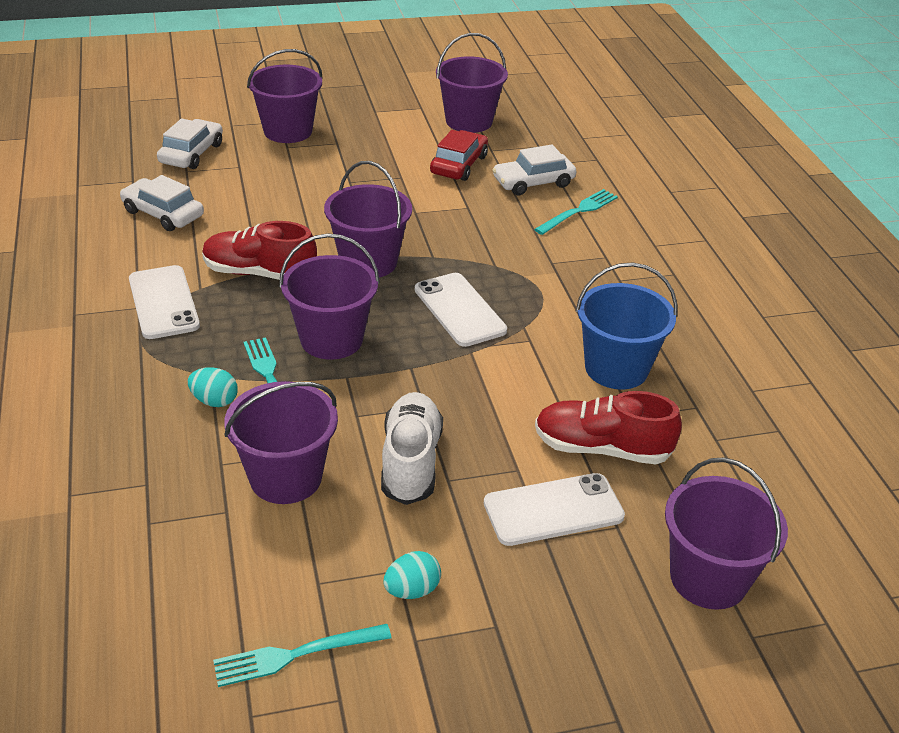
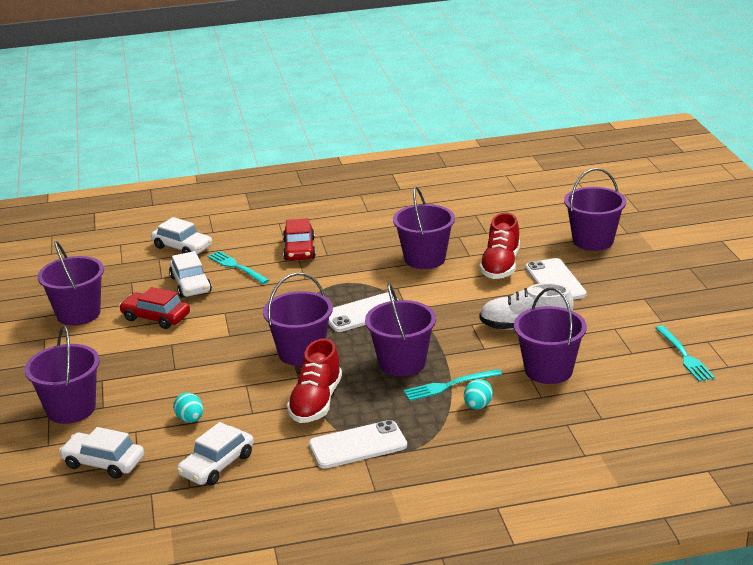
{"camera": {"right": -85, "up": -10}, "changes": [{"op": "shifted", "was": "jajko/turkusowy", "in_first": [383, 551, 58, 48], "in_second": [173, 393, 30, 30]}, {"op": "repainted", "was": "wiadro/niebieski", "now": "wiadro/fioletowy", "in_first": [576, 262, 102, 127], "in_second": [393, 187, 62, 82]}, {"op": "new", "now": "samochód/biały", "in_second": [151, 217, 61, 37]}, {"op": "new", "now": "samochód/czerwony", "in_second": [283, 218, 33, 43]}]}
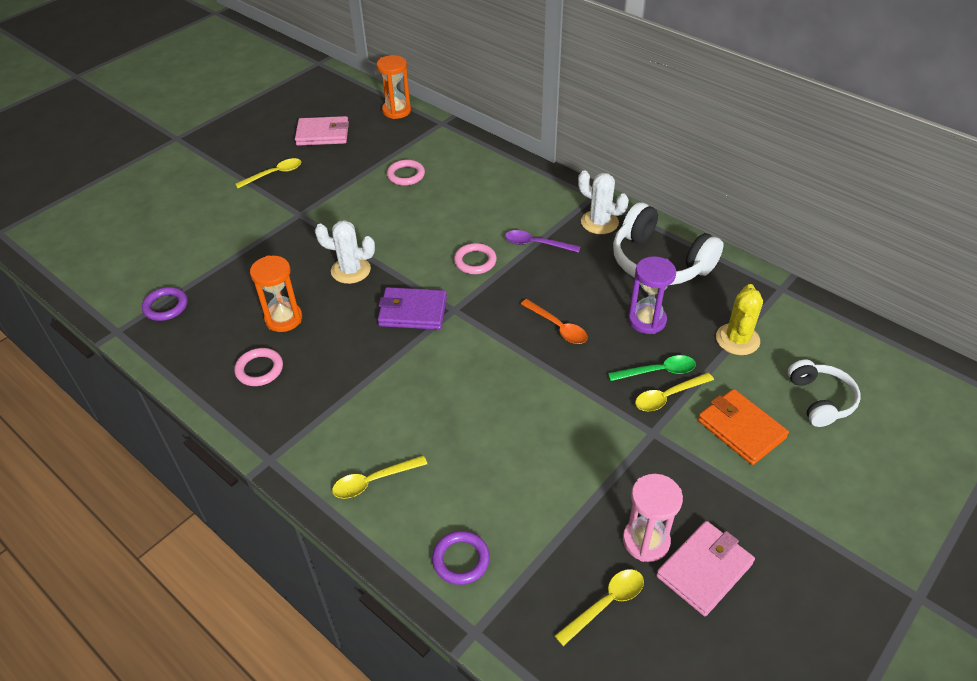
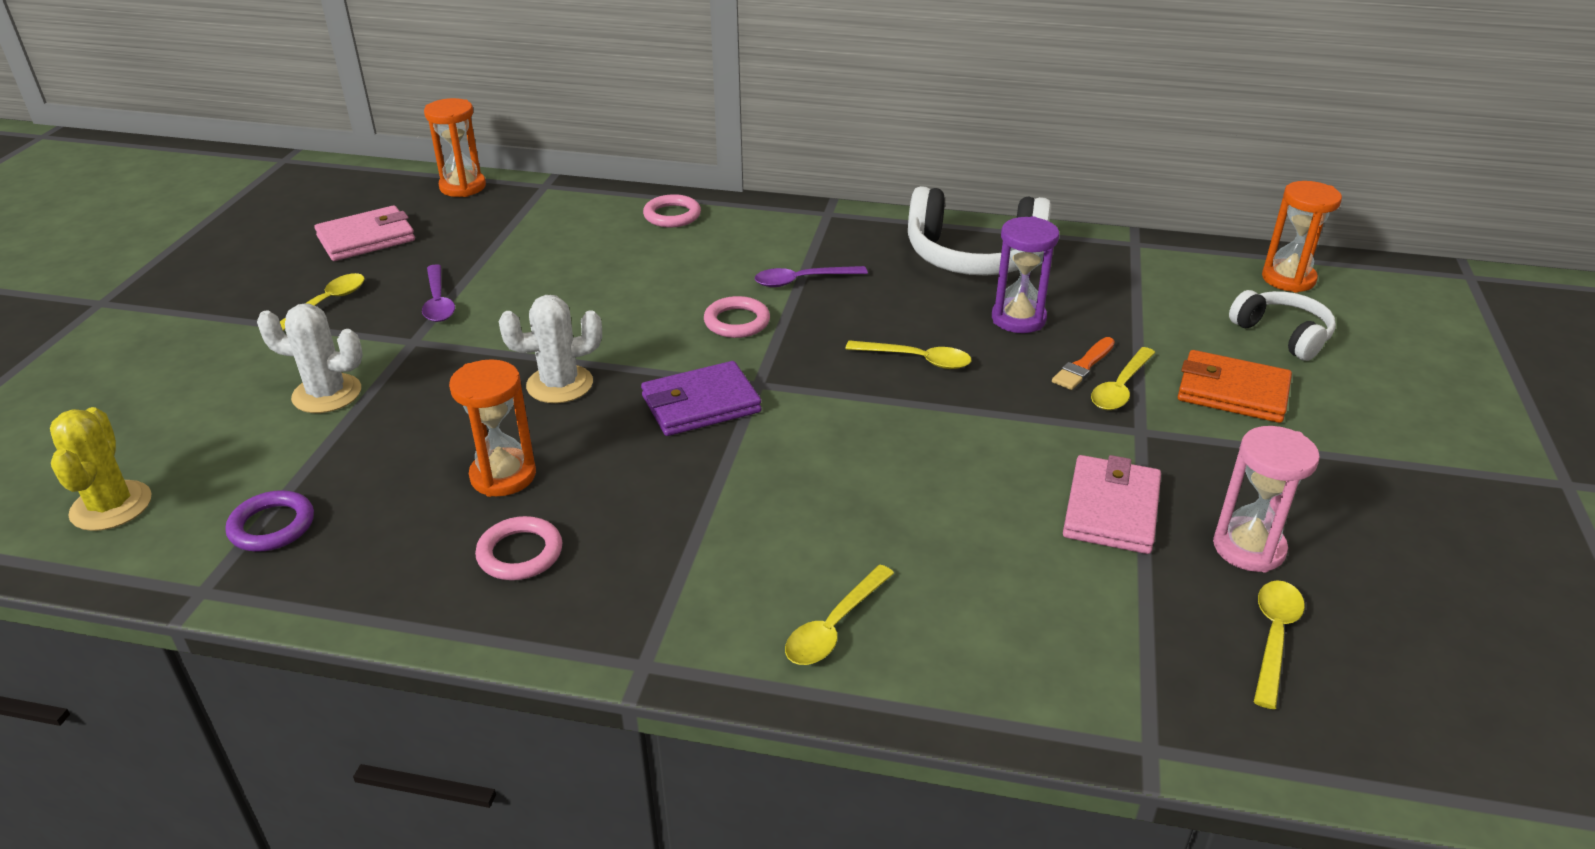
{"camera": {"right": -30, "up": -10}, "changes": [{"op": "shifted", "was": "pierścień/różowy", "in_first": [387, 160, 38, 26], "in_second": [643, 194, 58, 33]}, {"op": "gone", "was": "pierścień/fioletowy", "in_first": [432, 531, 58, 54]}, {"op": "repainted", "was": "łyżka/pomarańczowy", "now": "łyżka/żółty", "in_first": [521, 299, 67, 45], "in_second": [845, 340, 126, 29]}, {"op": "shifted", "was": "kaktus/biały", "in_first": [578, 170, 51, 64], "in_second": [257, 303, 106, 110]}, {"op": "swapped", "was": "łyżka/zielony", "now": "pędzel/pomarańczowy", "in_first": [608, 355, 88, 26], "in_second": [1052, 337, 63, 53]}, {"op": "shifted", "was": "portfel/różowy", "in_first": [656, 521, 99, 95], "in_second": [1063, 455, 98, 99]}, {"op": "shifted", "was": "kaktus/żółty", "in_first": [716, 284, 47, 71], "in_second": [50, 407, 102, 124]}, {"op": "new", "now": "łyżka/fioletowy", "in_second": [422, 264, 33, 58]}, {"op": "new", "now": "klepsydra/pomarańczowy", "in_second": [1262, 181, 80, 112]}]}
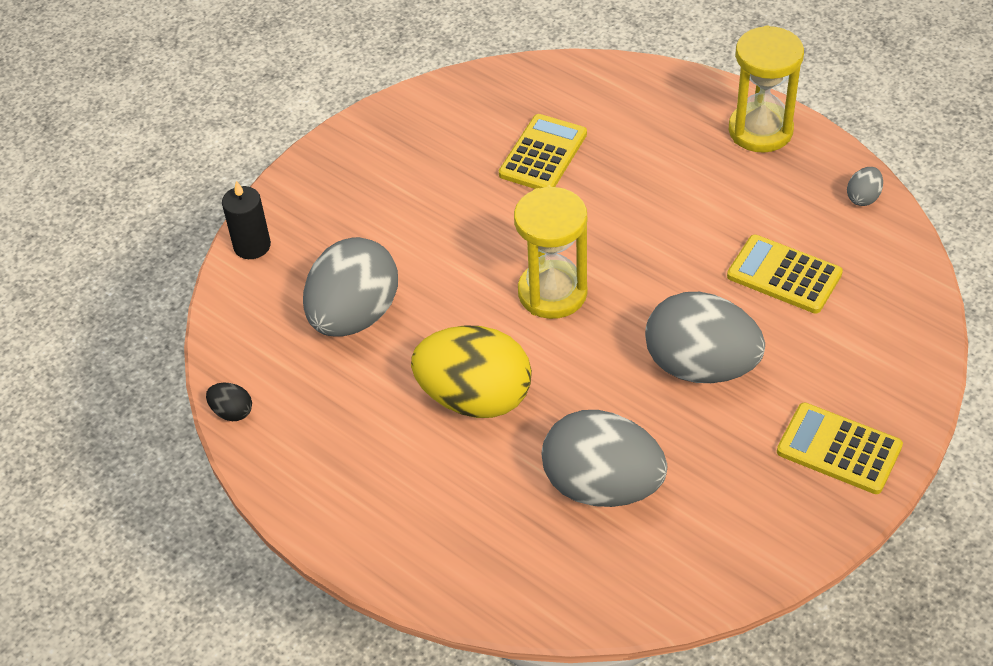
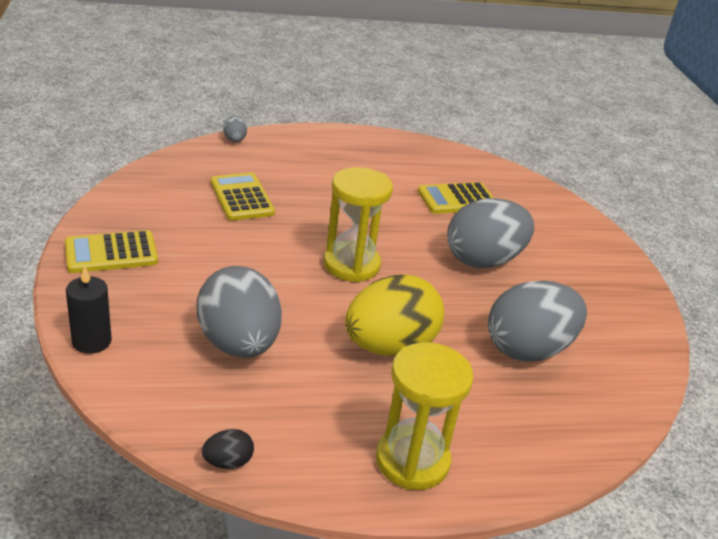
{"camera": {"right": -55, "up": -15}, "changes": [{"op": "shifted", "was": "klepsydra/żółty", "in_first": [729, 25, 75, 128], "in_second": [376, 342, 97, 148]}, {"op": "shifted", "was": "kalkulator/żółty", "in_first": [777, 402, 126, 92], "in_second": [65, 230, 93, 43]}, {"op": "shifted", "was": "jajko/szary", "in_first": [847, 167, 36, 39], "in_second": [223, 116, 24, 26]}]}
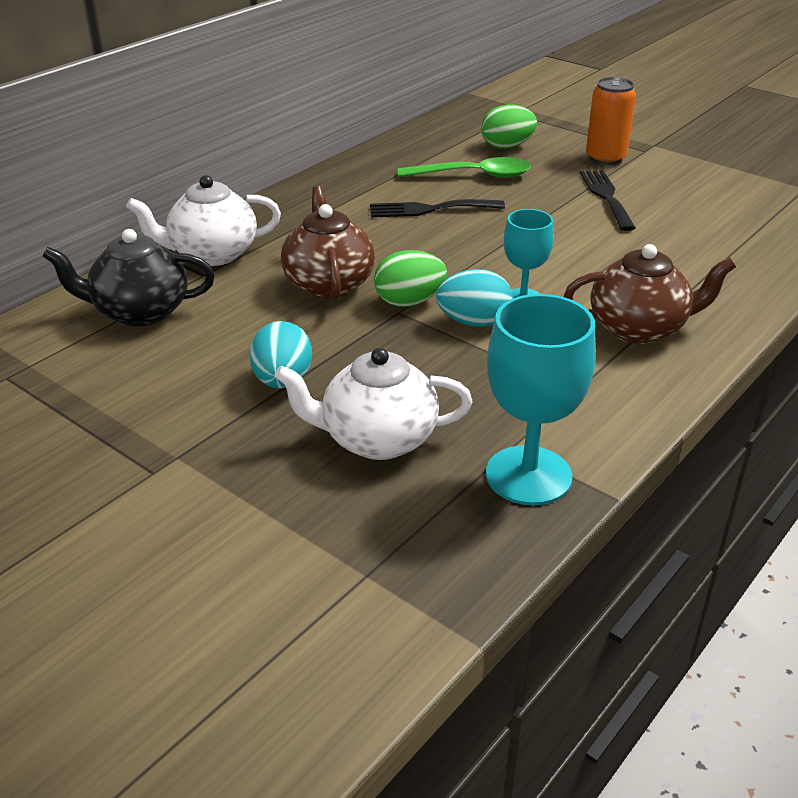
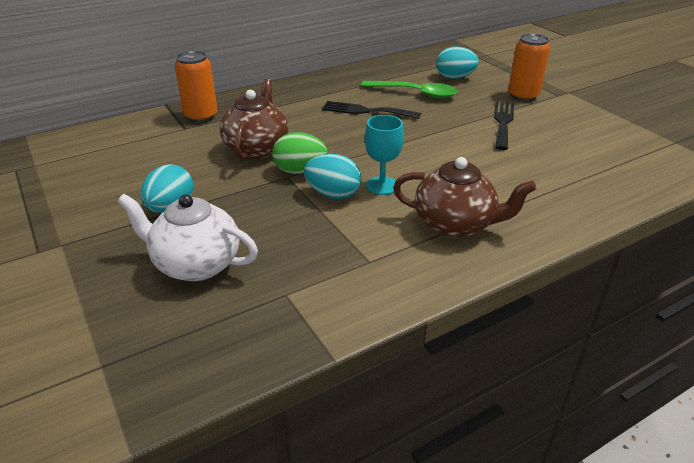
{"camera": {"right": 20, "up": 0}, "changes": [{"op": "gone", "was": "imbryk/czarny", "in_first": [42, 229, 173, 98]}, {"op": "swapped", "was": "imbryk/biały", "now": "puszka/pomarańczowy", "in_first": [126, 175, 155, 91], "in_second": [175, 51, 42, 72]}, {"op": "repainted", "was": "jajko/zielony", "now": "jajko/turkusowy", "in_first": [481, 104, 56, 45], "in_second": [436, 46, 43, 33]}, {"op": "gone", "was": "kielich/turkusowy", "in_first": [486, 294, 110, 211]}]}
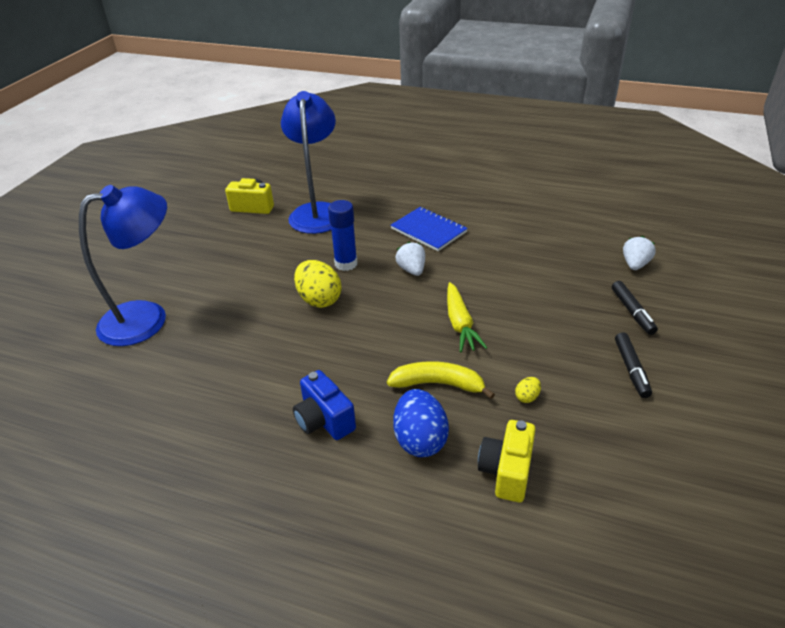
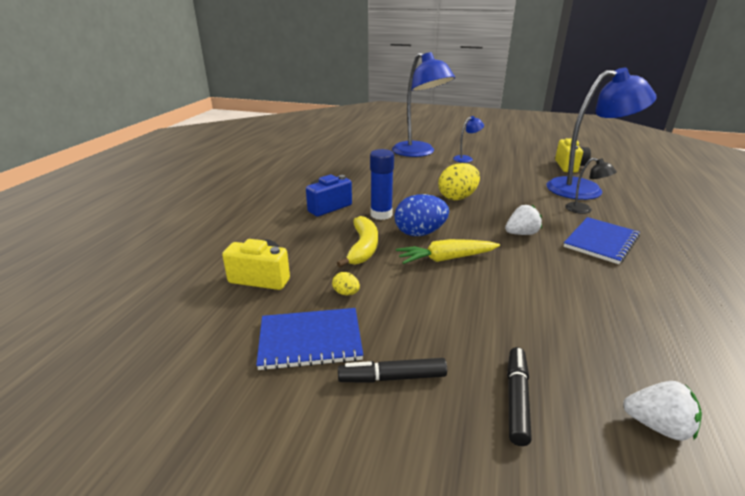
{"camera": {"right": 85, "up": -10}, "changes": [{"op": "shifted", "was": "klej w sztyfcie/niebieski", "in_first": [328, 200, 29, 71], "in_second": [370, 149, 24, 71]}, {"op": "shifted", "was": "jajko/niebieski", "in_first": [393, 389, 56, 68], "in_second": [394, 194, 55, 42]}, {"op": "rotated", "was": "flamaster/czarny", "in_first": [612, 281, 46, 54], "in_second": [507, 347, 25, 99], "clockwise": 120}, {"op": "new", "now": "zeszyt/niebieski", "in_second": [256, 308, 107, 63]}, {"op": "new", "now": "lampka/niebieski", "in_second": [453, 116, 31, 47]}, {"op": "new", "now": "lampka/czarny", "in_second": [565, 158, 52, 56]}]}
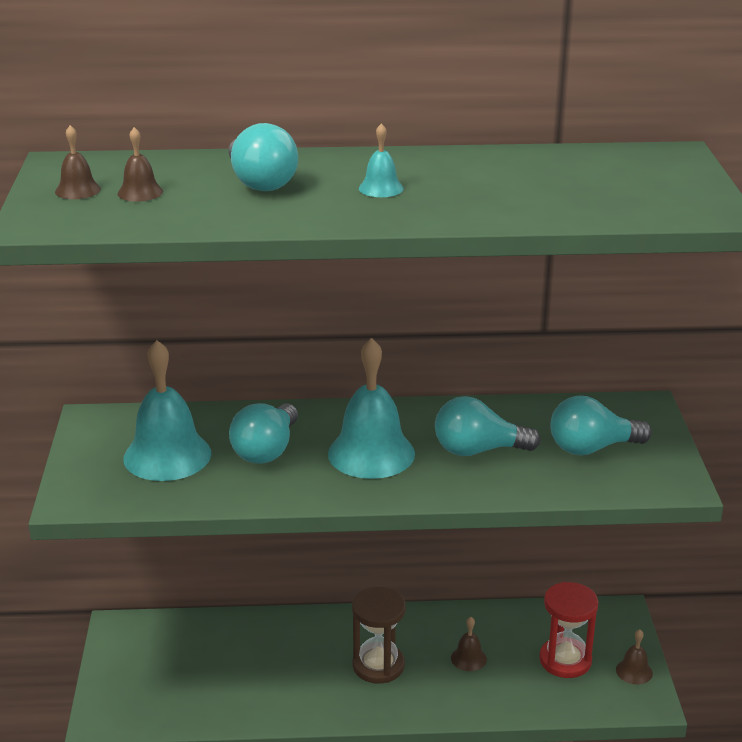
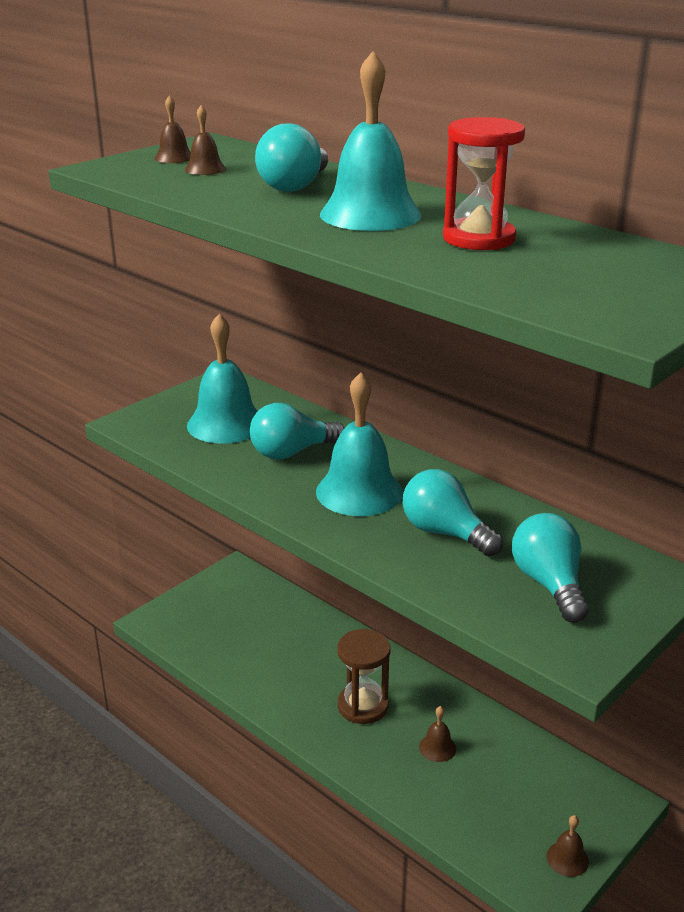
{"camera": {"right": 45, "up": 0}, "changes": [{"op": "scaled", "was": "dzwonek/turkusowy", "in_first": [359, 123, 45, 74], "in_second": [320, 51, 102, 180], "ratio": 2.17}, {"op": "shifted", "was": "klepsydra/czerwony", "in_first": [539, 582, 59, 96], "in_second": [443, 117, 82, 133]}, {"op": "rotated", "was": "żarówka/turkusowy", "in_first": [550, 396, 102, 59], "in_second": [512, 513, 77, 110], "clockwise": 45}]}
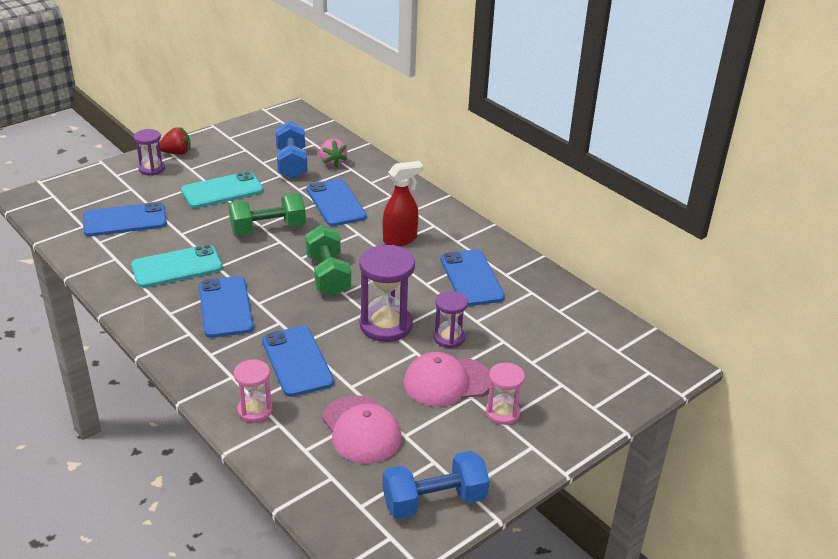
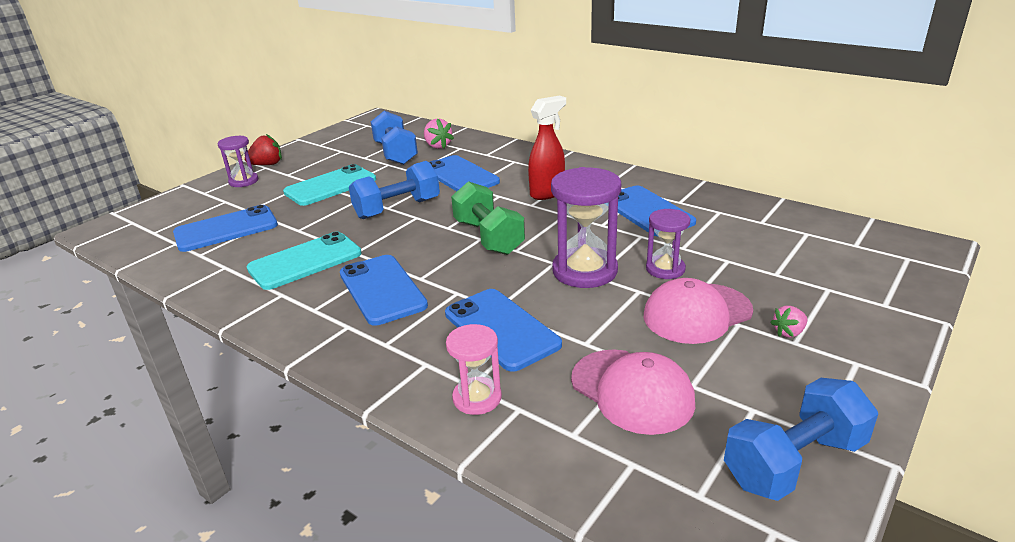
{"camera": {"right": -10, "up": -5}, "changes": [{"op": "repainted", "was": "hantel/zielony", "now": "hantel/niebieski", "in_first": [228, 193, 78, 42], "in_second": [349, 161, 91, 58]}, {"op": "swapped", "was": "klepsydra/różowy", "now": "truskawka/różowy", "in_first": [486, 363, 39, 62], "in_second": [770, 306, 37, 32]}]}
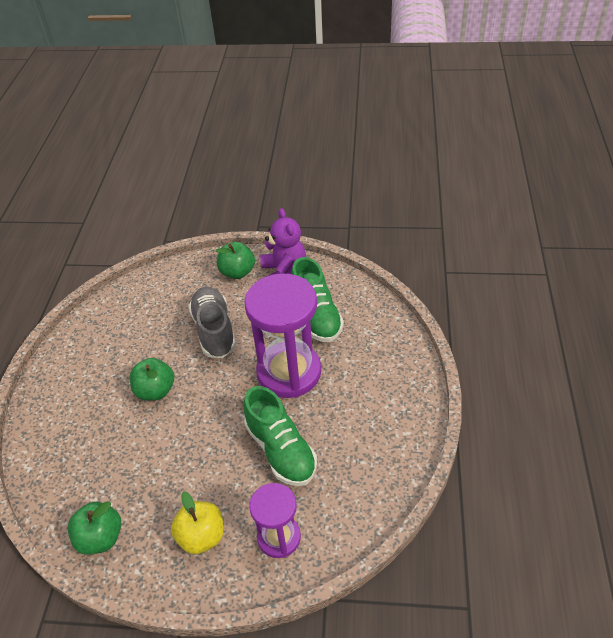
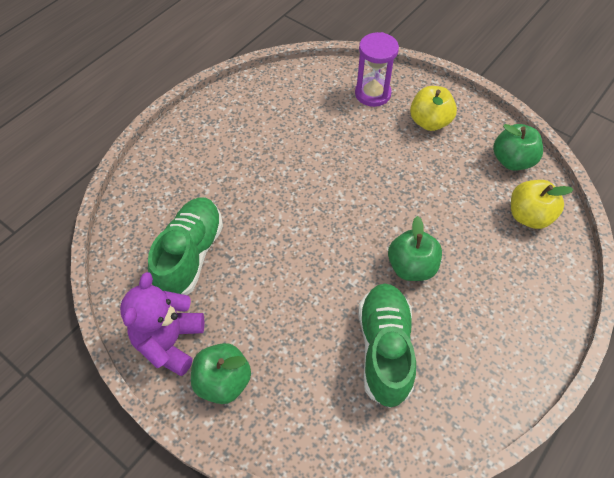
{"camera": {"right": -150, "up": 10}, "changes": [{"op": "gone", "was": "but/szary", "in_first": [188, 287, 48, 71]}, {"op": "shifted", "was": "but/zielony", "in_first": [243, 386, 74, 100], "in_second": [358, 284, 58, 124]}, {"op": "gone", "was": "klepsydra/fioletowy", "in_first": [244, 273, 77, 125]}, {"op": "new", "now": "jabłko/żółty", "in_second": [511, 180, 63, 49]}]}
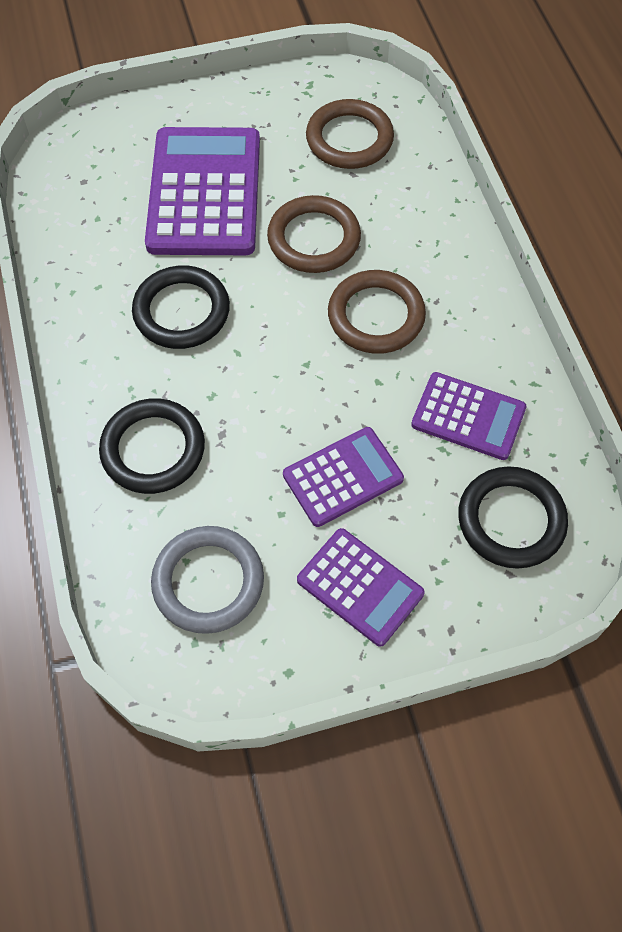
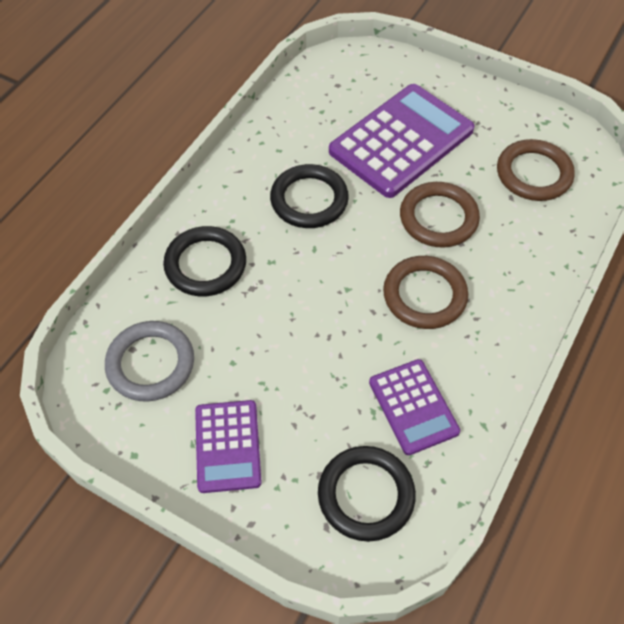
{"camera": {"right": 45, "up": -5}, "changes": [{"op": "gone", "was": "kalkulator/fioletowy", "in_first": [283, 427, 121, 100]}]}
